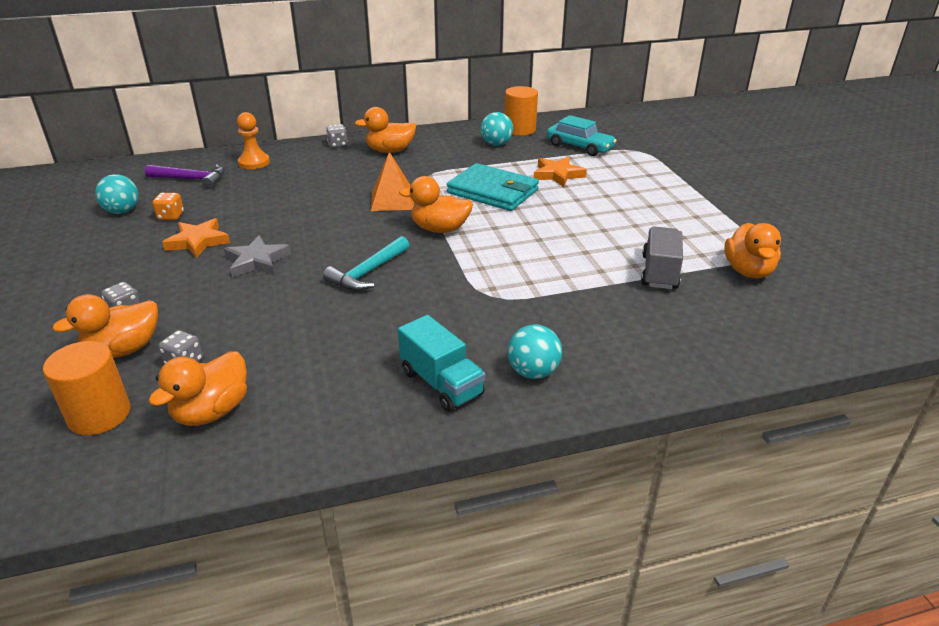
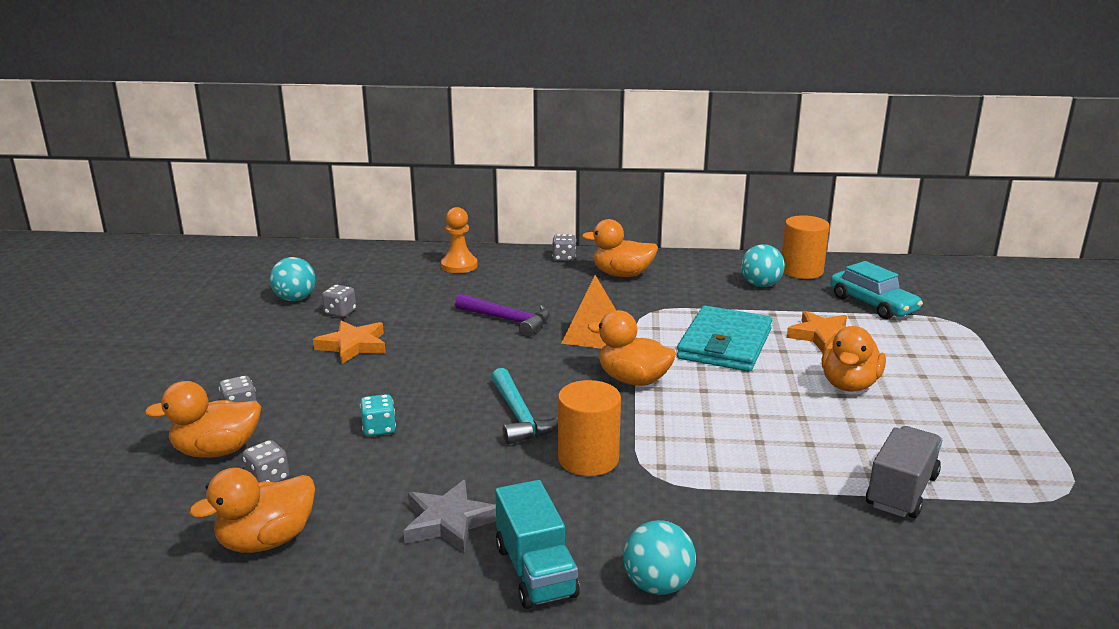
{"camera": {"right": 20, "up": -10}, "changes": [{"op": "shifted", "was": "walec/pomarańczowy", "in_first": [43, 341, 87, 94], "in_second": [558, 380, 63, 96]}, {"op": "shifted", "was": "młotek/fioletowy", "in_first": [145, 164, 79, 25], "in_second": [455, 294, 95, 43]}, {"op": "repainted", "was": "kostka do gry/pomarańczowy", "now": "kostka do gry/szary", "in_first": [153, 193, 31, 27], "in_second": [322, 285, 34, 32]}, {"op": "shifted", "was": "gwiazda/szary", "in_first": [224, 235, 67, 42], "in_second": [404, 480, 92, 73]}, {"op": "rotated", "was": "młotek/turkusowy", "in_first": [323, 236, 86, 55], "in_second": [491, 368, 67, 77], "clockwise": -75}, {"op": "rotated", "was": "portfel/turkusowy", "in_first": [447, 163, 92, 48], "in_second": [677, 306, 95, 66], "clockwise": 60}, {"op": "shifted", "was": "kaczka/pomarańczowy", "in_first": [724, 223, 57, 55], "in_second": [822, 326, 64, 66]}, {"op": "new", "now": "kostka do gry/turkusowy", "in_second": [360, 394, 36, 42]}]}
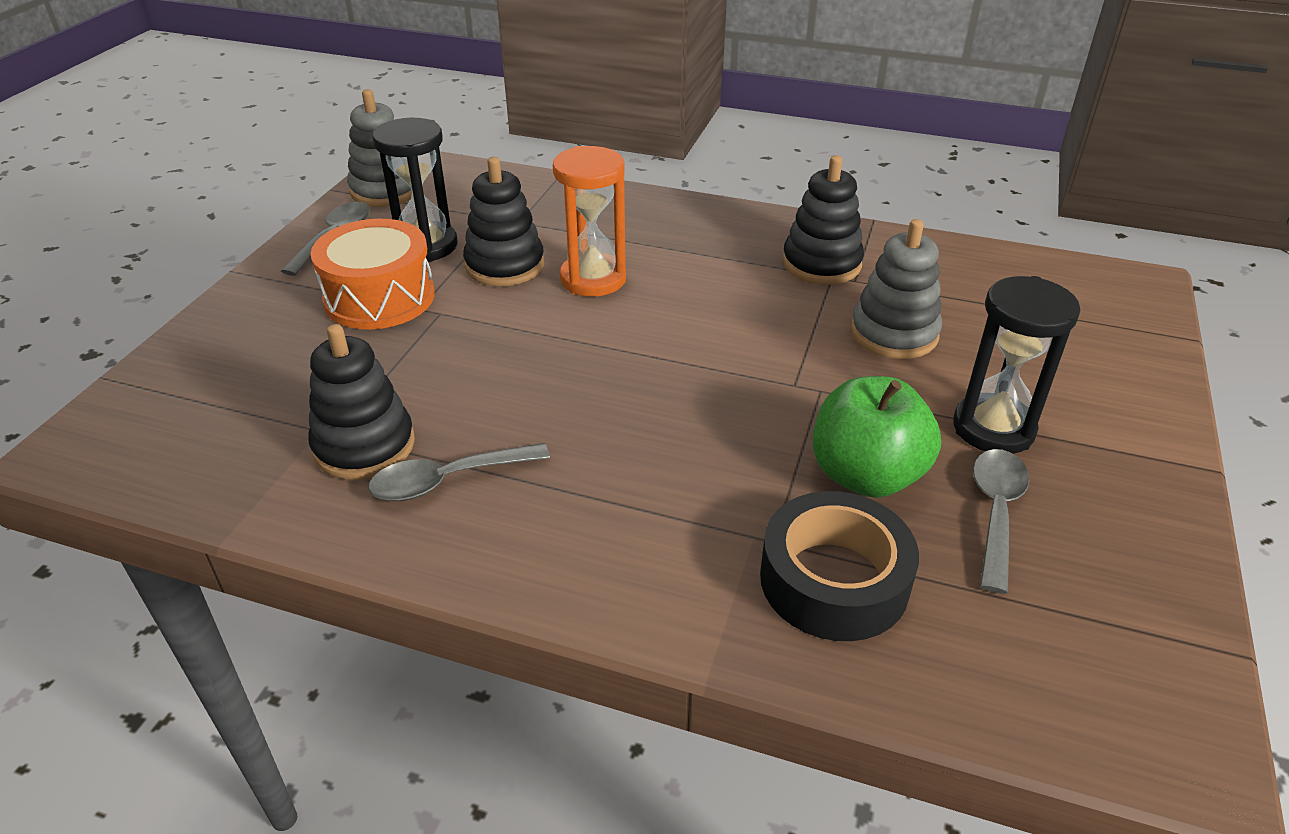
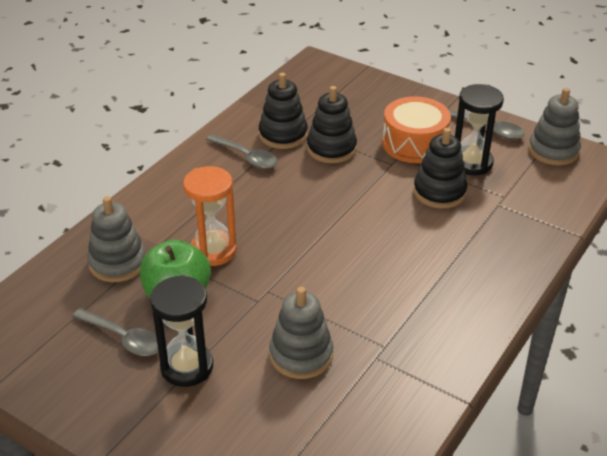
{"camera": {"right": 105, "up": 0}, "changes": [{"op": "rotated", "was": "łyżka/szary", "in_first": [368, 443, 182, 58], "in_second": [206, 134, 72, 35], "clockwise": 135}, {"op": "shifted", "was": "klepsydra/pomarańczowy", "in_first": [553, 146, 73, 151], "in_second": [183, 166, 54, 100]}, {"op": "swapped", "was": "taśma klejąca/czarny", "now": "zabawka nakładanka/szary", "in_first": [760, 491, 159, 150], "in_second": [87, 196, 59, 86]}, {"op": "shifted", "was": "zabawka nakładanka/czarny", "in_first": [783, 155, 81, 130], "in_second": [307, 86, 50, 77]}]}
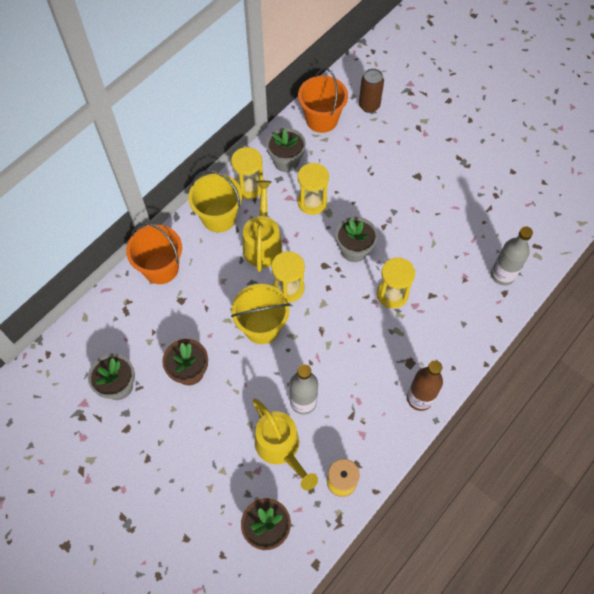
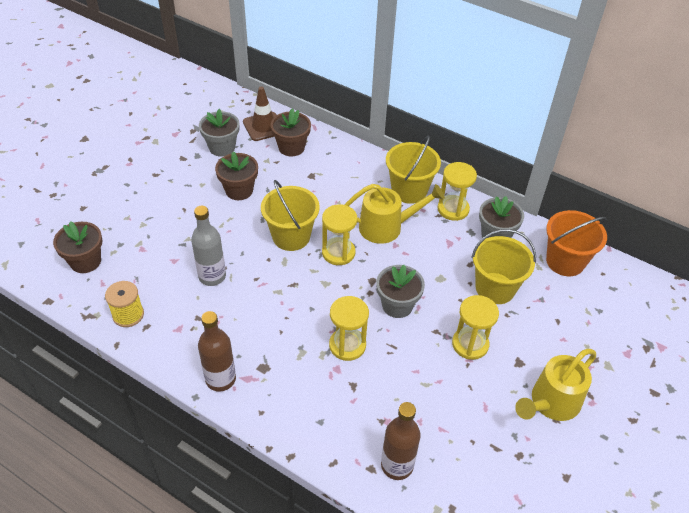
{"camera": {"right": 80, "up": -15}, "changes": [{"op": "gone", "was": "wiadro/pomarańczowy", "in_first": [126, 222, 56, 62]}, {"op": "shifted", "was": "konewka/żółty", "in_first": [253, 399, 65, 91], "in_second": [515, 349, 81, 72]}, {"op": "shifted", "was": "klepsydra/żółty", "in_first": [298, 163, 31, 52], "in_second": [452, 295, 47, 65]}, {"op": "gone", "was": "puszka/brązowy", "in_first": [359, 68, 25, 45]}, {"op": "repainted", "was": "butelka/szary", "now": "butelka/brązowy", "in_first": [491, 226, 42, 59], "in_second": [381, 402, 40, 78]}, {"op": "new", "now": "pachołek/brązowy", "in_second": [243, 86, 34, 55]}, {"op": "new", "now": "doniczka/brązowy", "in_second": [271, 109, 40, 48]}, {"op": "new", "now": "wiadro/żółty", "in_second": [471, 229, 65, 75]}]}
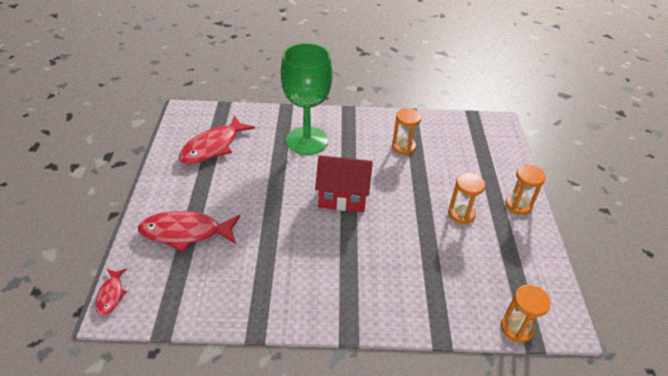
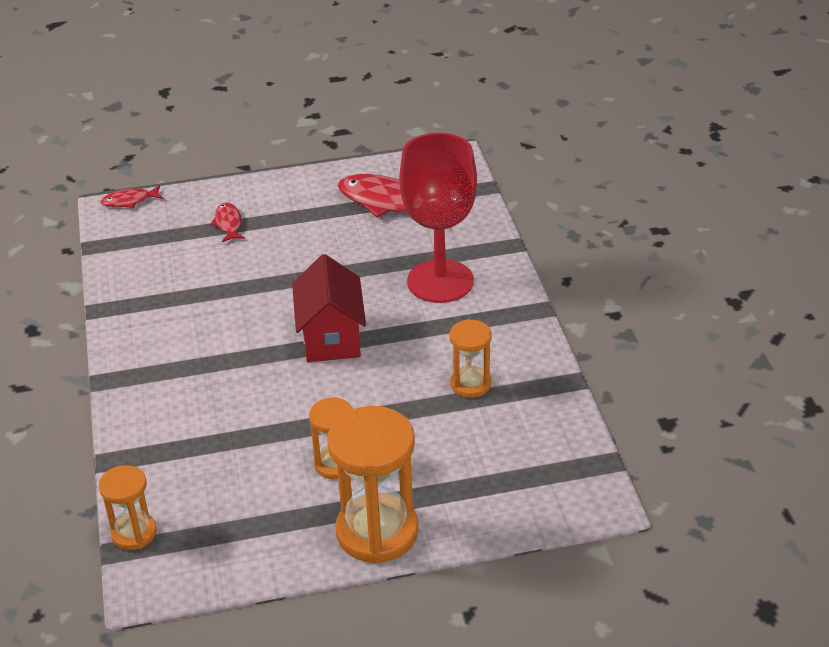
{"camera": {"right": 80, "up": -5}, "changes": [{"op": "scaled", "was": "ryba/czerwony", "in_first": [138, 211, 102, 41], "in_second": [210, 203, 35, 39], "ratio": 0.51}, {"op": "repainted", "was": "kielich/zielony", "now": "kielich/czerwony", "in_first": [281, 43, 51, 112], "in_second": [399, 133, 78, 170]}, {"op": "scaled", "was": "klepsydra/pomarańczowy", "in_first": [505, 165, 41, 50], "in_second": [327, 406, 91, 158], "ratio": 1.81}]}
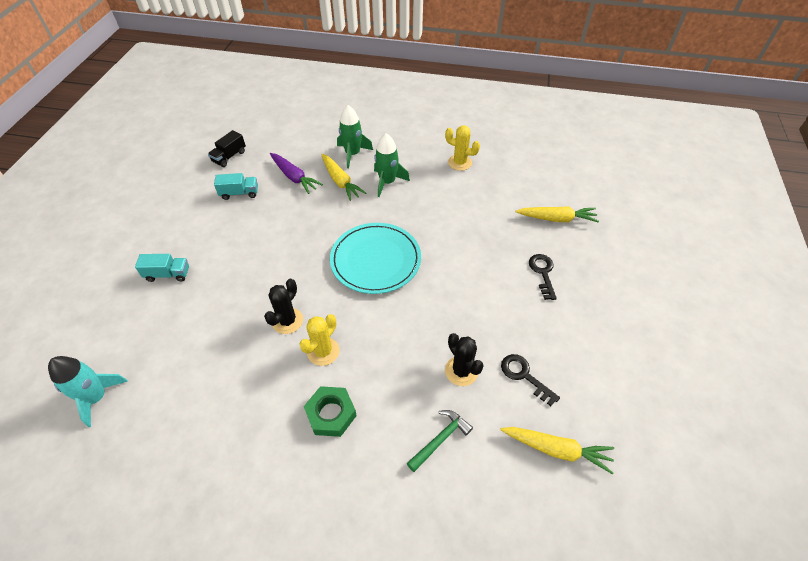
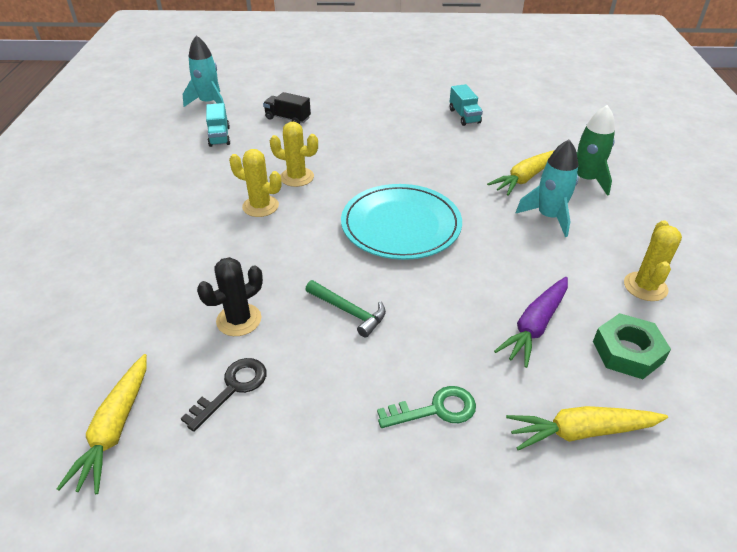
{"camera": {"right": 80, "up": -10}, "changes": [{"op": "shifted", "was": "ciężarówka/turkusowy", "in_first": [135, 254, 54, 28], "in_second": [206, 103, 24, 44]}, {"op": "shifted", "was": "ciężarówka/czarny", "in_first": [208, 130, 38, 37], "in_second": [263, 92, 48, 32]}, {"op": "repainted", "was": "kaktus/czarny", "now": "kaktus/żółty", "in_first": [264, 279, 39, 55], "in_second": [270, 122, 48, 65]}, {"op": "shifted", "was": "marchewka/fioletowy", "in_first": [270, 153, 53, 41], "in_second": [494, 277, 74, 91]}, {"op": "shifted", "was": "nakrętka/zielony", "in_first": [304, 386, 53, 51], "in_second": [593, 313, 78, 66]}, {"op": "repainted", "was": "rakieta/zielony", "now": "rakieta/turkusowy", "in_first": [374, 133, 36, 64], "in_second": [516, 140, 63, 97]}, {"op": "shifted", "was": "młotek/zielony", "in_first": [407, 410, 66, 62], "in_second": [305, 280, 81, 58]}, {"op": "rotated", "was": "marchewka/żółty", "in_first": [515, 206, 84, 16], "in_second": [506, 406, 162, 45], "clockwise": 90}, {"op": "repainted", "was": "klucz/czarny", "now": "klucz/zielony", "in_first": [529, 254, 28, 46], "in_second": [377, 386, 99, 42]}]}
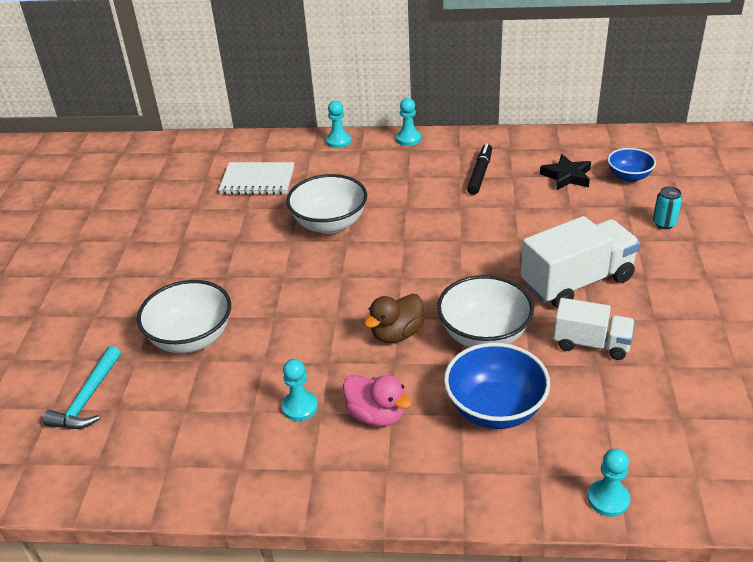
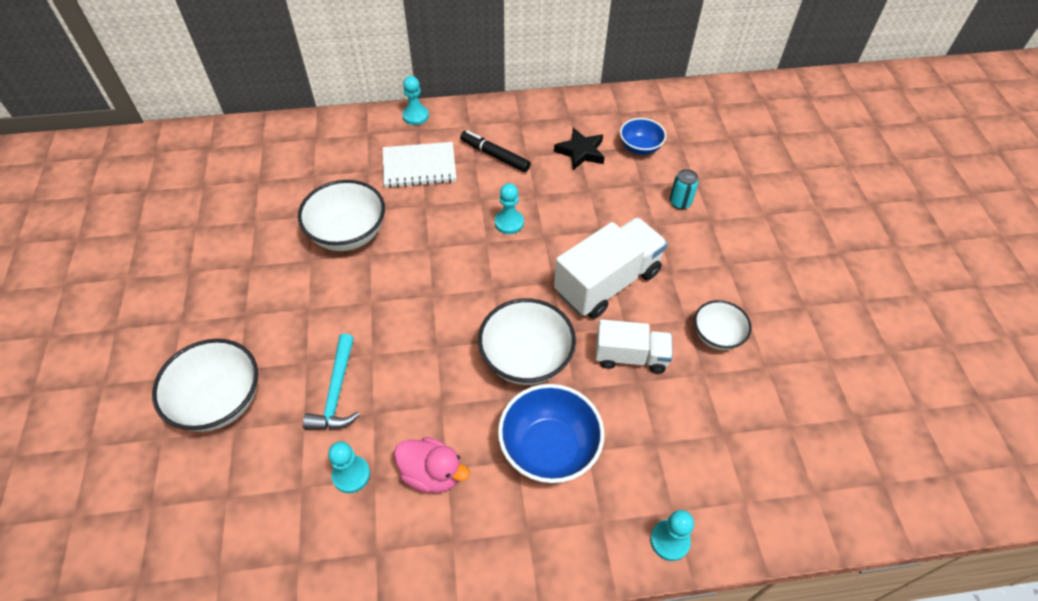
{"camera": {"right": -15, "up": 15}, "changes": [{"op": "shifted", "was": "młotek/turkusowy", "in_first": [43, 346, 78, 83], "in_second": [303, 334, 57, 96]}, {"op": "shifted", "was": "zeszyt/biały", "in_first": [219, 162, 75, 33], "in_second": [383, 142, 73, 46]}, {"op": "shifted", "was": "pionek/turkusowy", "in_first": [326, 101, 25, 47], "in_second": [495, 183, 29, 51]}, {"op": "gone", "was": "kaczka/brązowy", "in_first": [364, 294, 60, 49]}, {"op": "rotated", "was": "flamaster/czarny", "in_first": [467, 143, 25, 52], "in_second": [460, 130, 71, 42], "clockwise": -60}, {"op": "new", "now": "miska/biały", "in_second": [694, 300, 58, 50]}]}
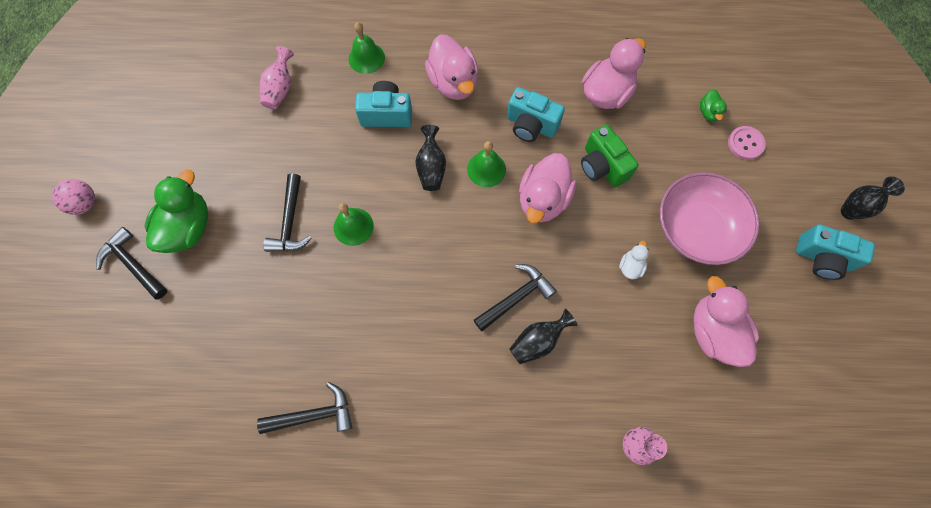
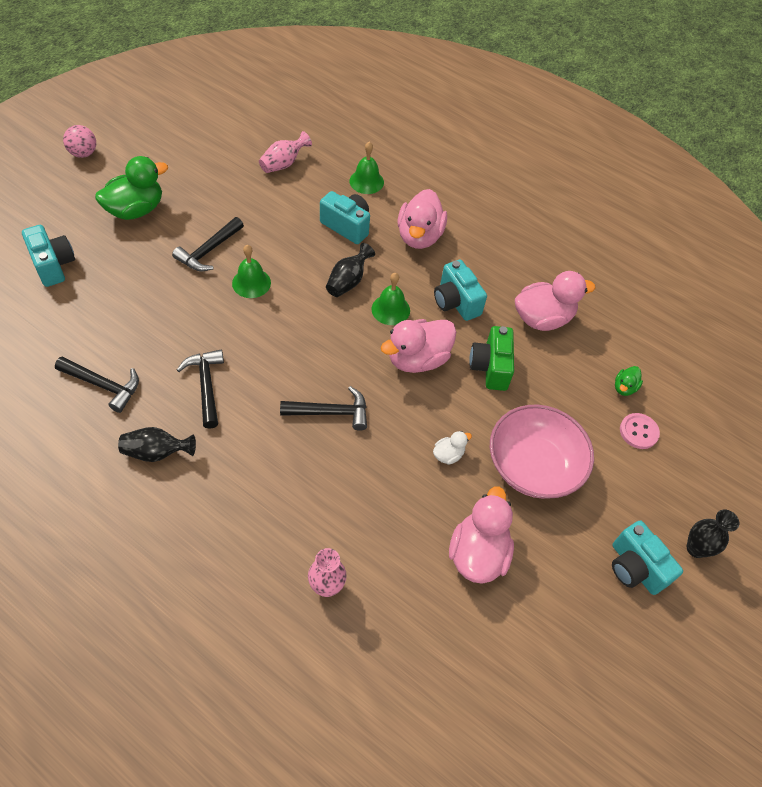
{"camera": {"right": 30, "up": -15}, "changes": [{"op": "shifted", "was": "młotek/czarny", "in_first": [96, 227, 71, 73], "in_second": [177, 350, 47, 79]}, {"op": "shifted", "was": "wazon/czarny", "in_first": [509, 309, 69, 55], "in_second": [118, 427, 78, 35]}, {"op": "new", "now": "aparat fotograficzny/turkusowy", "in_second": [22, 225, 53, 62]}]}
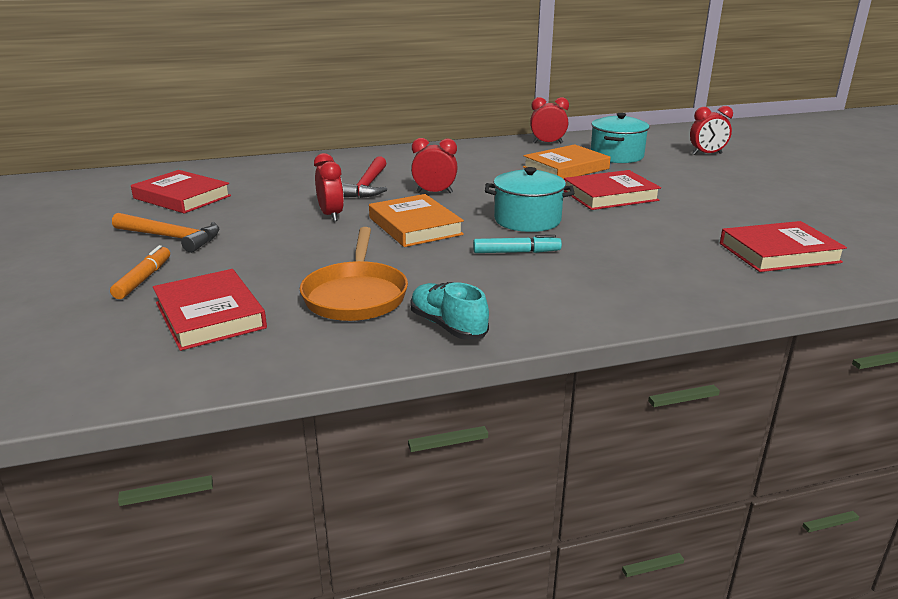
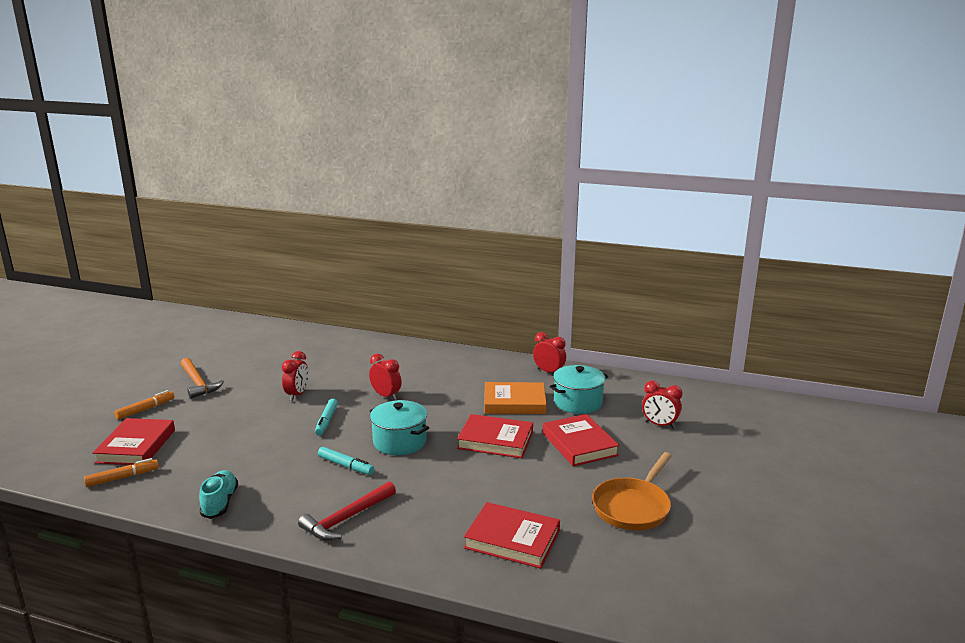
{"camera": {"right": 35, "up": -5}, "changes": [{"op": "shifted", "was": "książka/czerwony", "in_first": [131, 170, 100, 44], "in_second": [543, 414, 77, 52]}, {"op": "shifted", "was": "patelnia/pomarańczowy", "in_first": [300, 227, 108, 94], "in_second": [592, 452, 80, 79]}, {"op": "shifted", "was": "młotek/czerwony", "in_first": [342, 156, 45, 42], "in_second": [298, 481, 98, 60]}, {"op": "swapped", "was": "książka/pomarańczowy", "now": "flamaster/turkusowy", "in_first": [369, 194, 95, 53], "in_second": [315, 399, 23, 37]}, {"op": "new", "now": "flamaster/pomarańczowy", "in_second": [84, 458, 75, 29]}]}
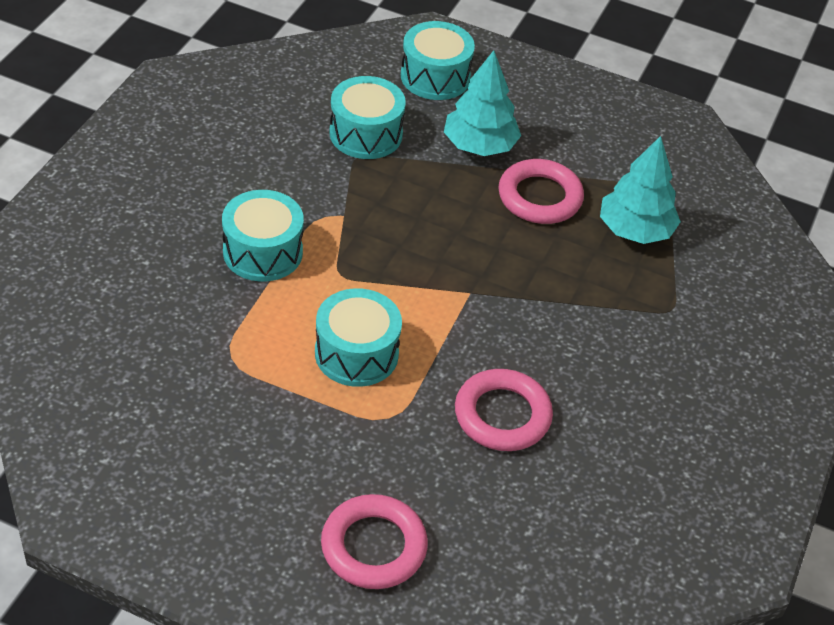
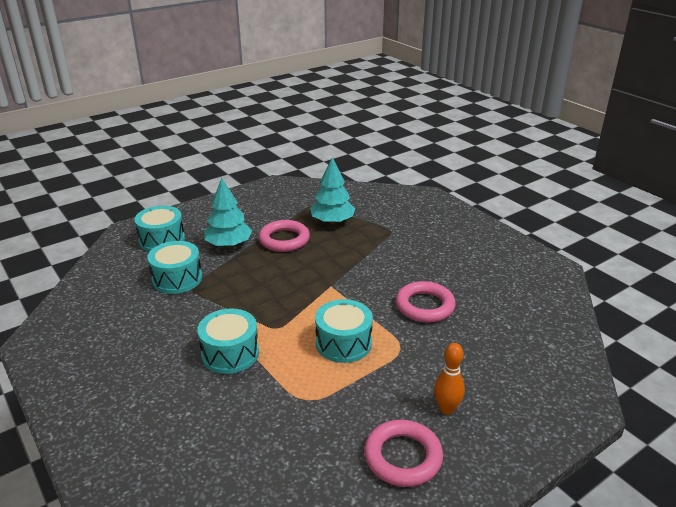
{"camera": {"right": -55, "up": -15}, "changes": [{"op": "shifted", "was": "pierścień/różowy", "in_first": [321, 494, 107, 95], "in_second": [364, 420, 79, 67]}, {"op": "new", "now": "kręgiel/pomarańczowy", "in_second": [434, 343, 31, 72]}]}
